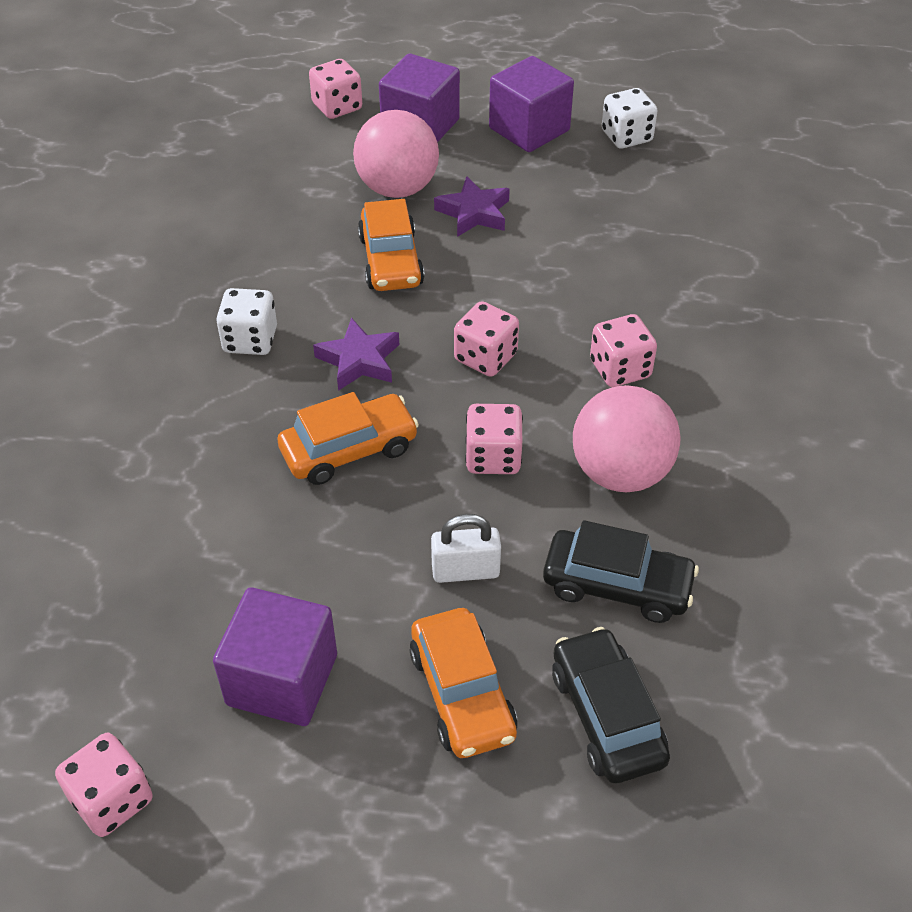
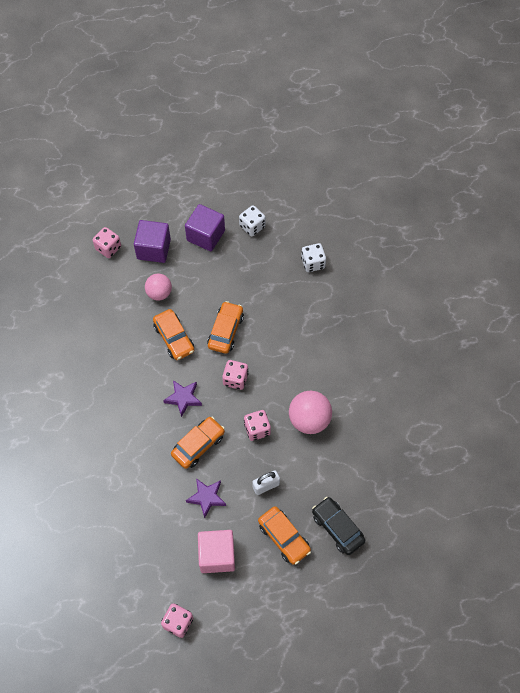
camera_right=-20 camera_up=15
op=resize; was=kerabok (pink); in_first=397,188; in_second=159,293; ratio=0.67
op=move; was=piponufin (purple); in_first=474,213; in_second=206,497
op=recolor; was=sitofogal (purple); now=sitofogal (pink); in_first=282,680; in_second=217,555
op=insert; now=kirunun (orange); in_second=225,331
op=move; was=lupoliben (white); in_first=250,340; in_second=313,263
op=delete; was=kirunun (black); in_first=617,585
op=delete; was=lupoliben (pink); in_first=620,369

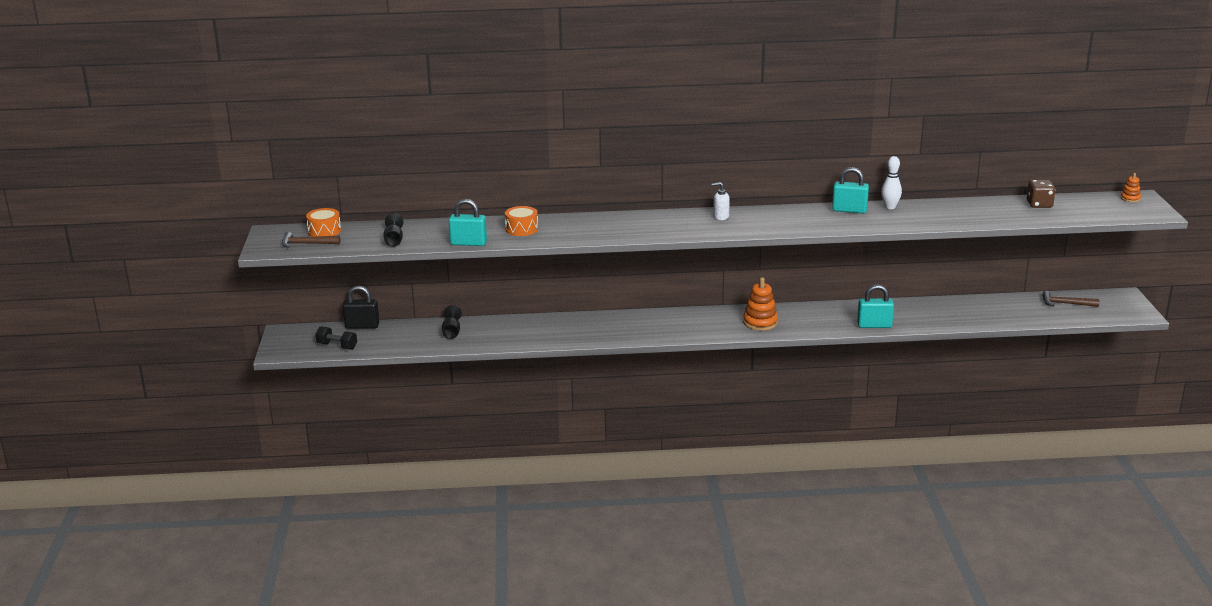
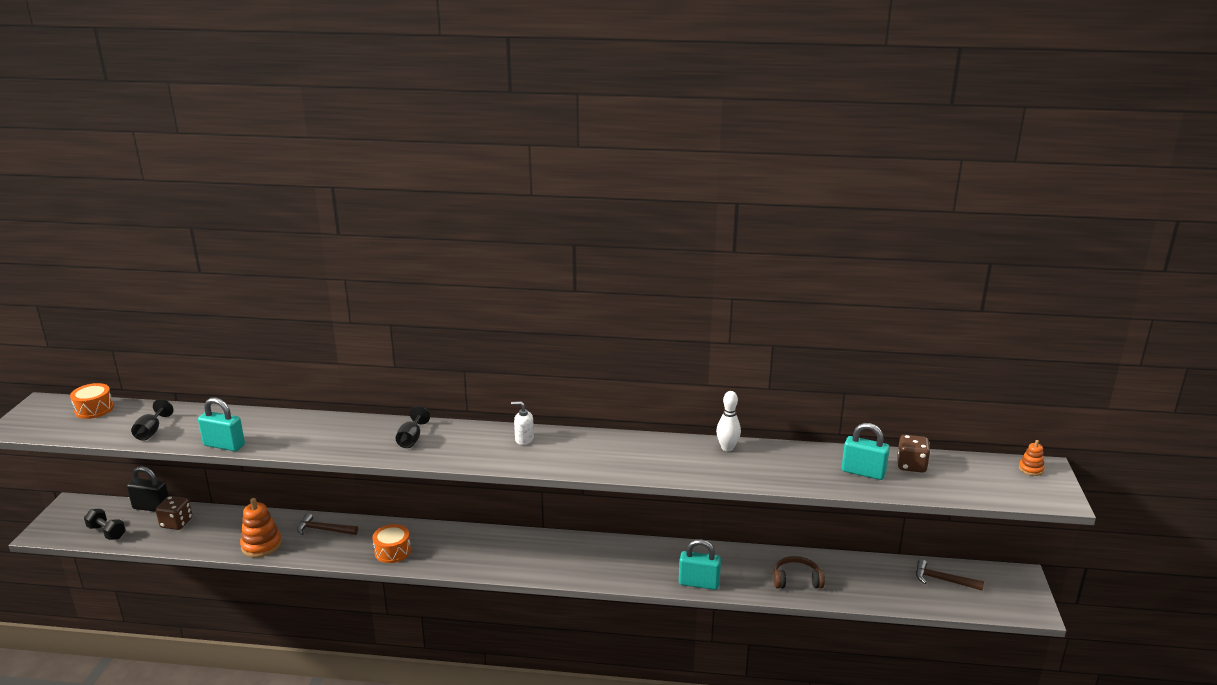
camera_right=10 camera_up=0
op=insert; now=lupoliben (brown); in_second=176,523
op=move; was=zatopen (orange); in_first=760,322; in_second=261,545
op=move; was=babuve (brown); in_first=306,244; in_second=324,530
op=move; was=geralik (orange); in_first=521,229; in_second=392,551
op=move; was=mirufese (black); in_first=451,332; in_second=411,439
op=insert; now=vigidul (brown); in_second=796,580
op=move; was=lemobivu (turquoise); in_first=849,210; in_second=863,472

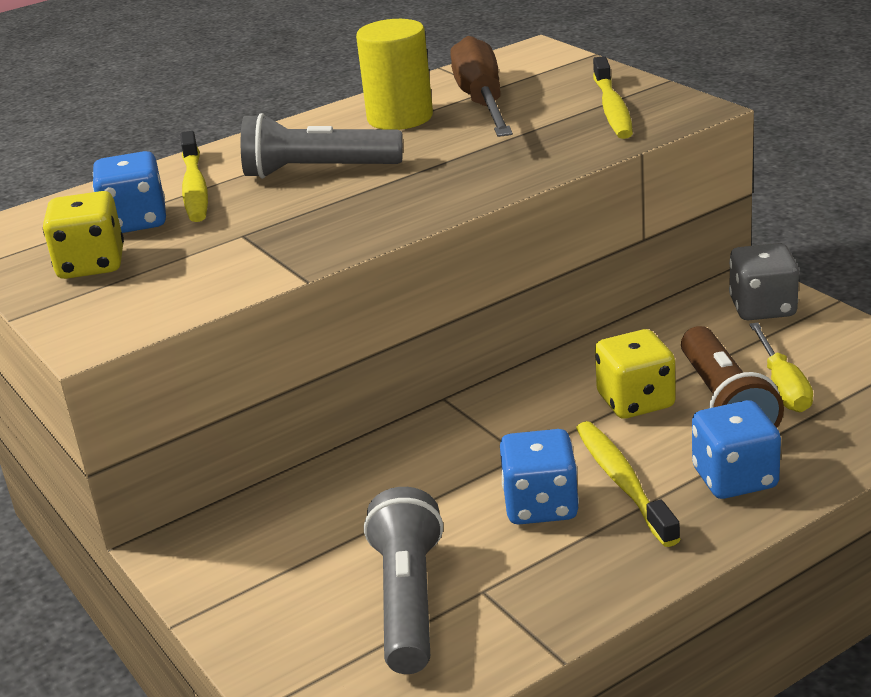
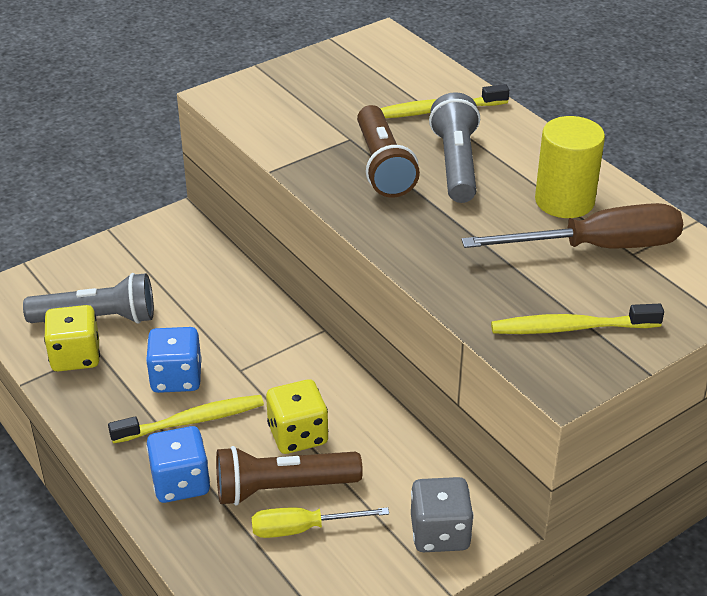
camera_right=85 camera_up=10
op=move; was=lupoliben (yellow); in_first=91,265; in_second=76,356
op=insert; now=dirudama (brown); in_second=382,166
op=delete; was=lupoliben (blue); in_first=136,221

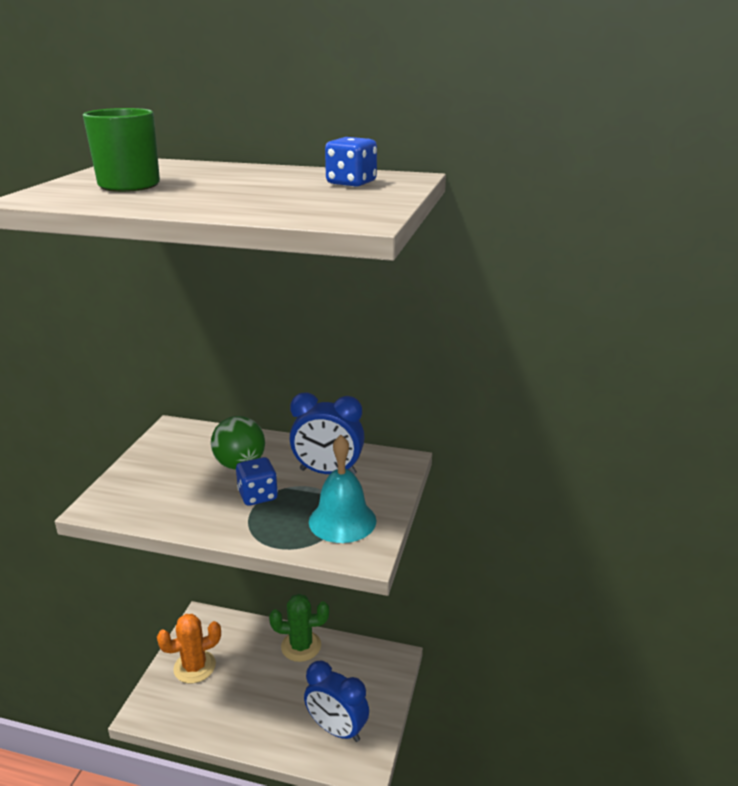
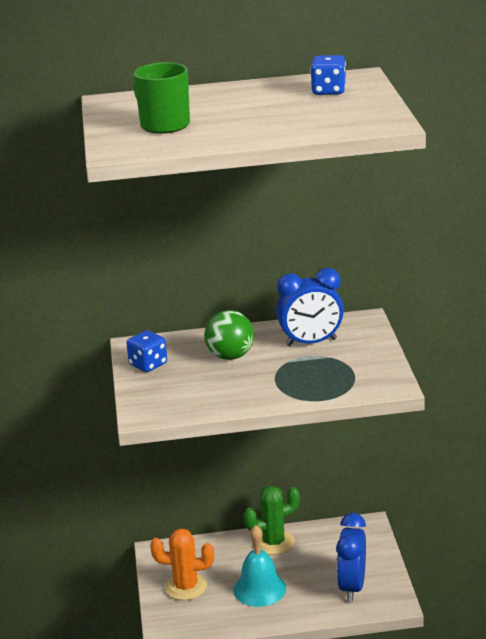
camera_right=-20 camera_up=0
op=move; was=lupoliben (blue); in_first=258,496; in_second=148,365
op=rotate; was=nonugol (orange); in_first=194,667; in_second=186,587; clockwise=45
op=move; was=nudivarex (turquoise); in_first=342,521; in_second=259,589
op=rotate; was=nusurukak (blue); in_first=337,729; in_second=352,587; clockwise=90

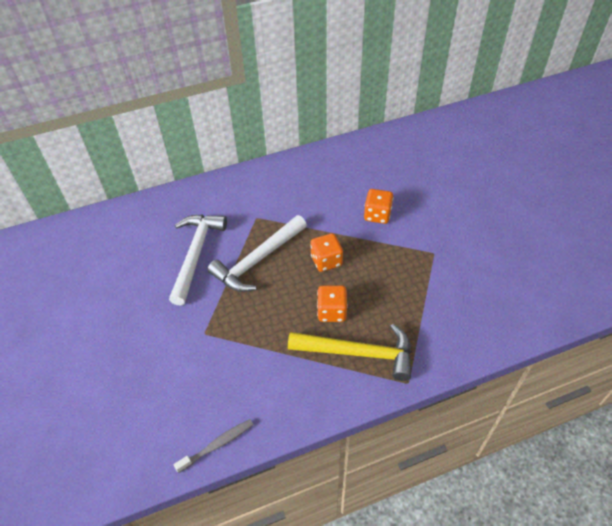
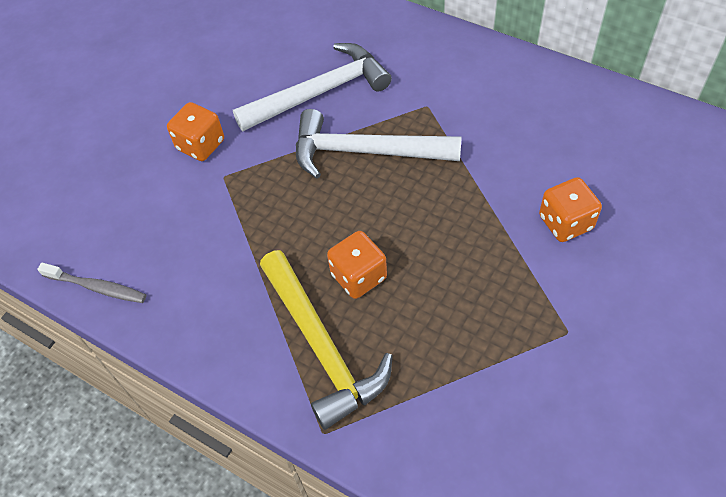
camera_right=55 camera_up=5
op=move; was=lupoliben (orange); in_first=326,261; in_second=201,145

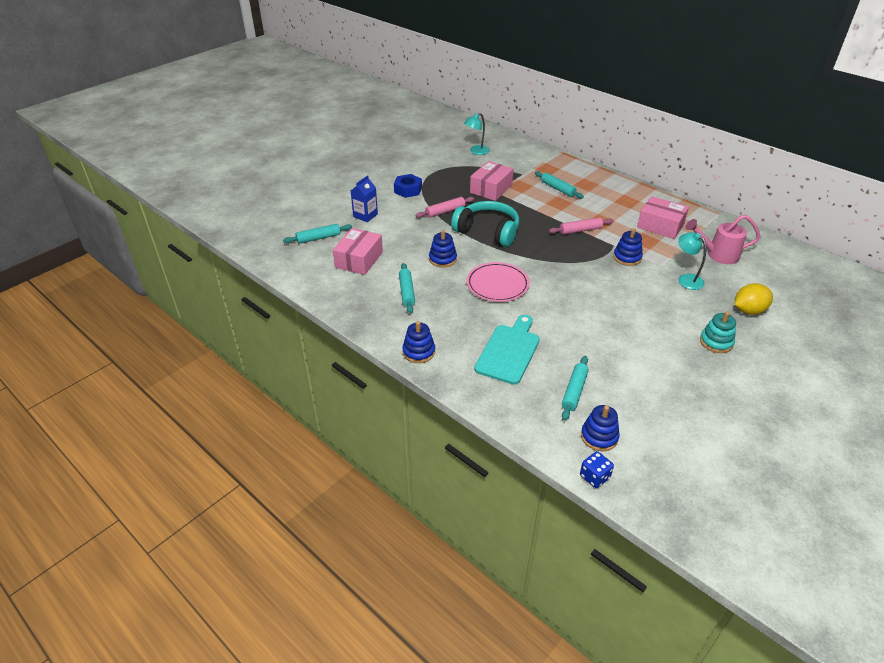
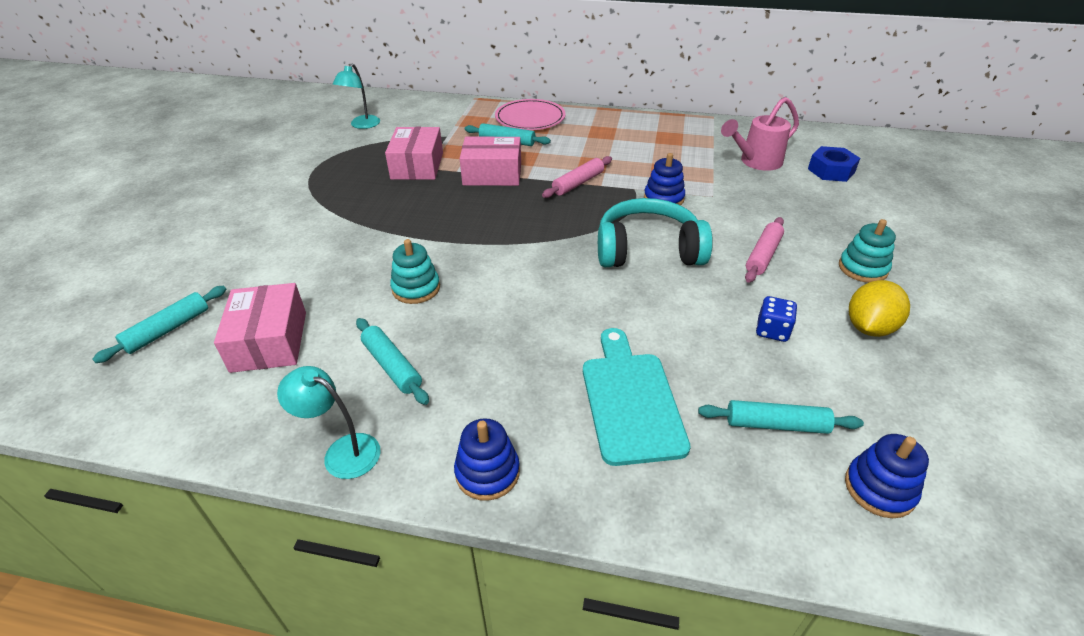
camera_right=-30 camera_up=0
op=move; was=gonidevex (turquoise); in_first=686,279; in_second=342,451
op=recolor; was=zatopen (blue); now=zatopen (turquoise); in_first=442,259; in_second=416,288
op=move; was=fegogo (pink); in_first=660,225; in_second=492,174
op=move; was=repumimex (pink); in_first=497,284; in_second=530,118
op=move; was=vigidul (turquoise); in_first=488,231; in_second=648,250
op=rotate; was=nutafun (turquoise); in_first=574,391; in_second=776,425; clockwise=-75
op=move; was=nutafun (pink); in_first=445,211; in_second=763,255
op=move; was=lupoliben (blue); in_first=594,477; in_second=772,331
op=move; was=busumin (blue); in_first=408,190; in_second=831,170
op=move; was=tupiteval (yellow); in_first=748,311; in_second=869,328
op=delete; was=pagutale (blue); in_first=365,215

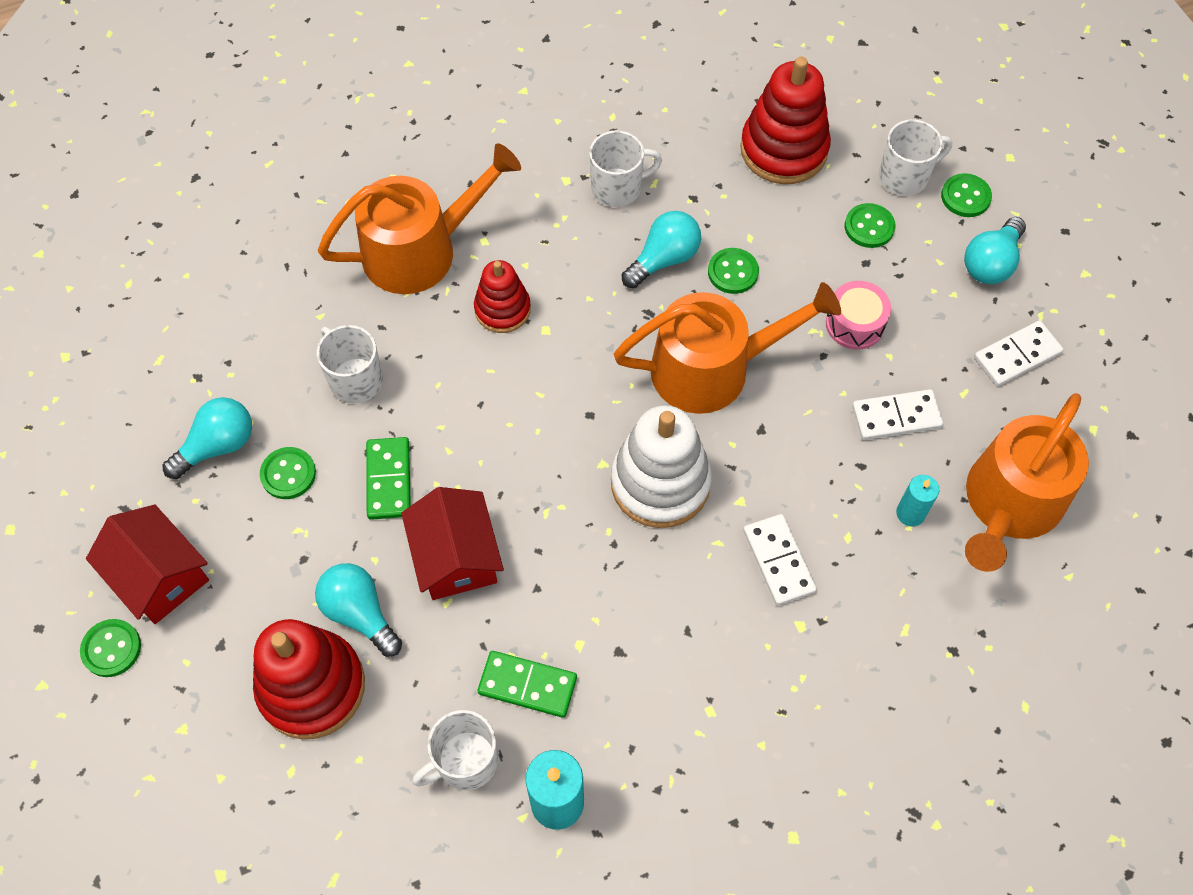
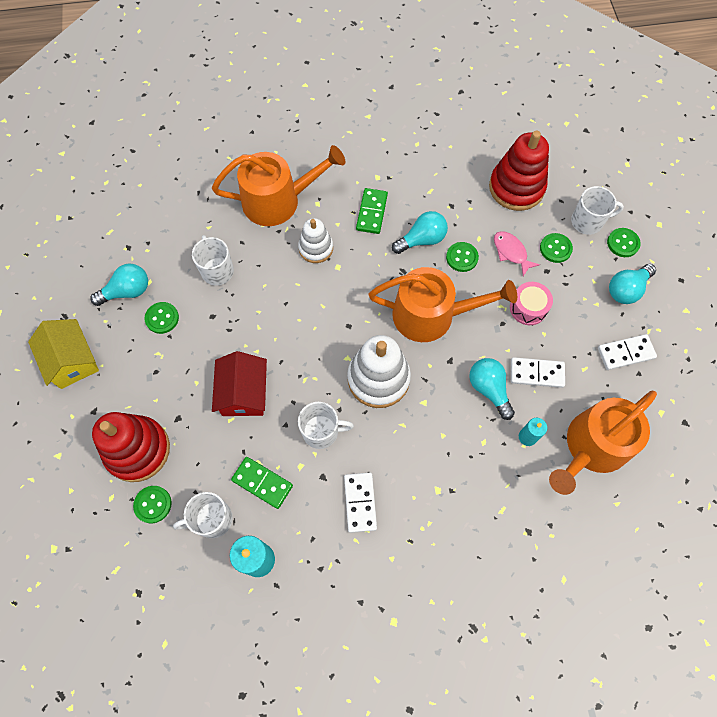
camera_right=15 camera_up=5
op=recolor; was=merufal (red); now=merufal (yellow); in_first=159,575; in_second=72,360
op=move; was=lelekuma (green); in_first=111,649; in_second=153,504
op=recolor; was=zatopen (red); now=zatopen (white); in_first=502,309; in_second=316,248
op=move; was=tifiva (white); in_first=618,188; in_second=321,431
op=move; was=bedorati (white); in_first=778,561; in_second=360,502
op=move; was=bedorati (green); in_first=388,480; in_second=371,212
op=move; was=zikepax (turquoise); in_first=360,613; in_second=489,389
op=insert; now=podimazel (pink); in_second=511,252

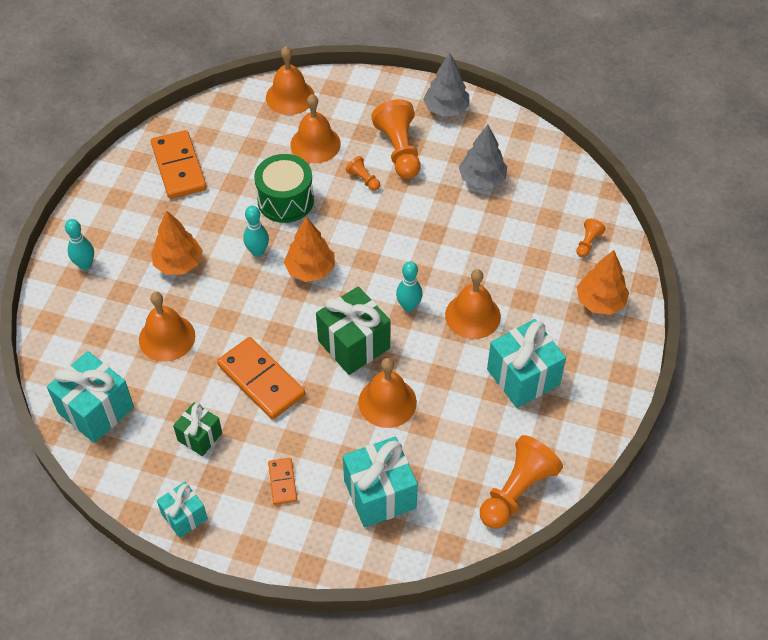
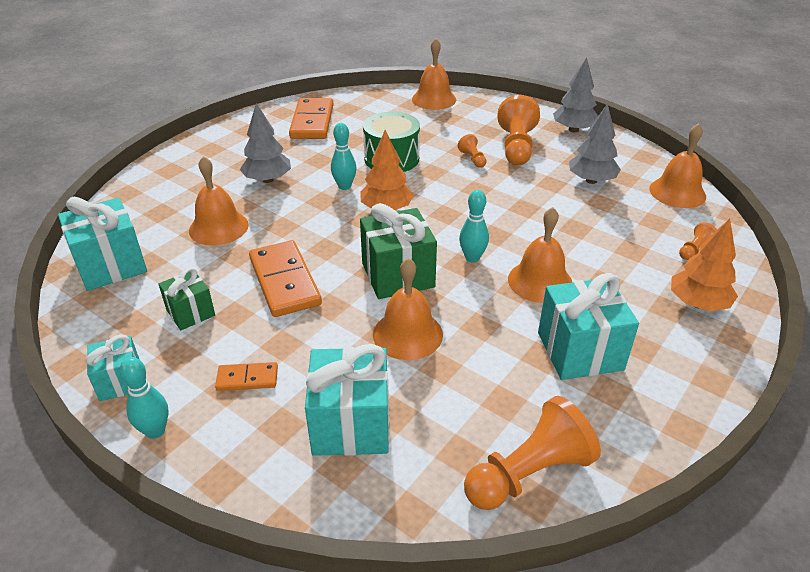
camera_right=20 camera_up=-15
op=move; was=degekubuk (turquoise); in_first=85,264; in_second=155,431
op=rotate; was=bedorati (orange); in_first=282,482; in_second=247,379; clockwise=75
op=recolor; was=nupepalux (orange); now=nupepalux (grey); in_first=178,264; in_second=268,180
op=move; was=nudivarex (orange); in_first=315,144; in_second=677,192

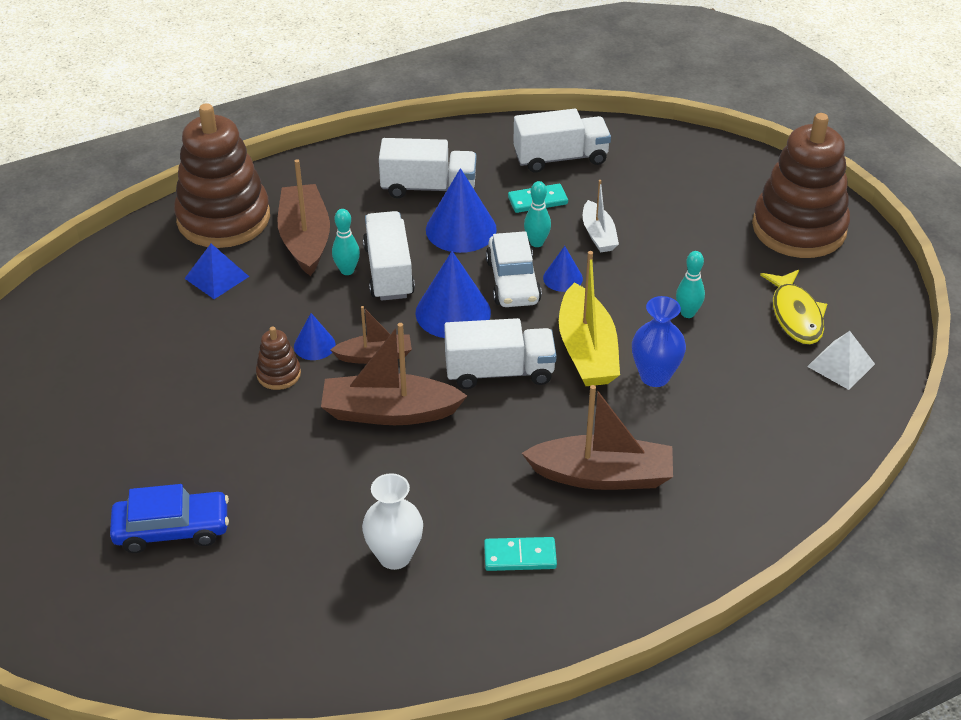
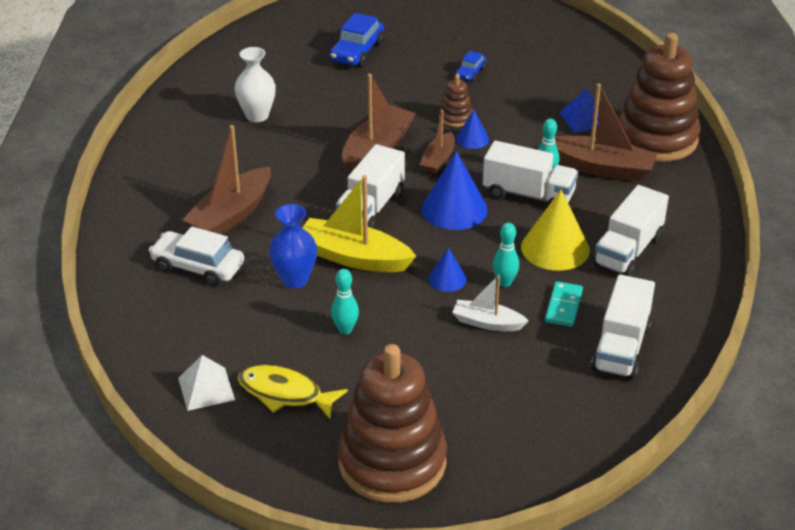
camera_right=120 camera_up=-5
op=move; was=kirunun (white); in_first=513,281; in_second=198,267
op=insert; now=kirunun (blue); in_second=470,73
op=recolor; was=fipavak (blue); now=fipavak (yellow); in_first=461,229; in_second=555,248
op=delete; was=bedorati (turquoise); in_first=520,556

